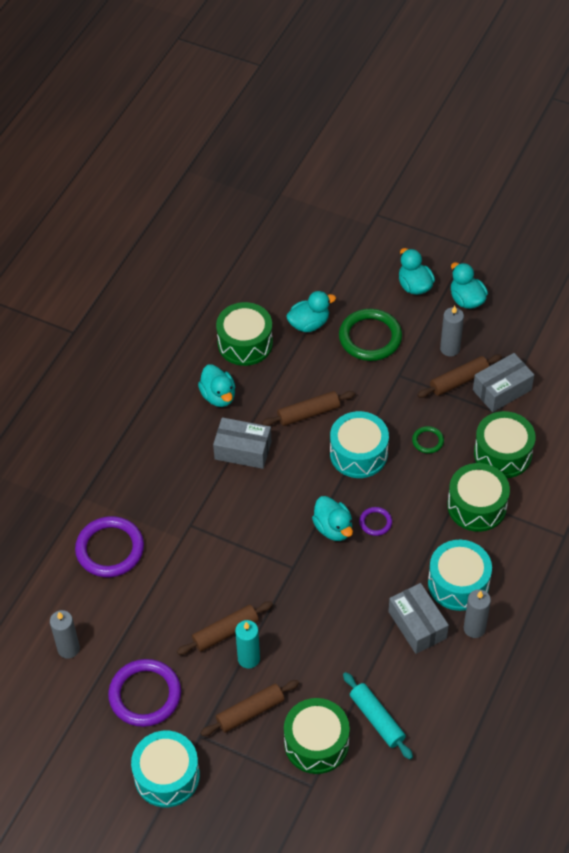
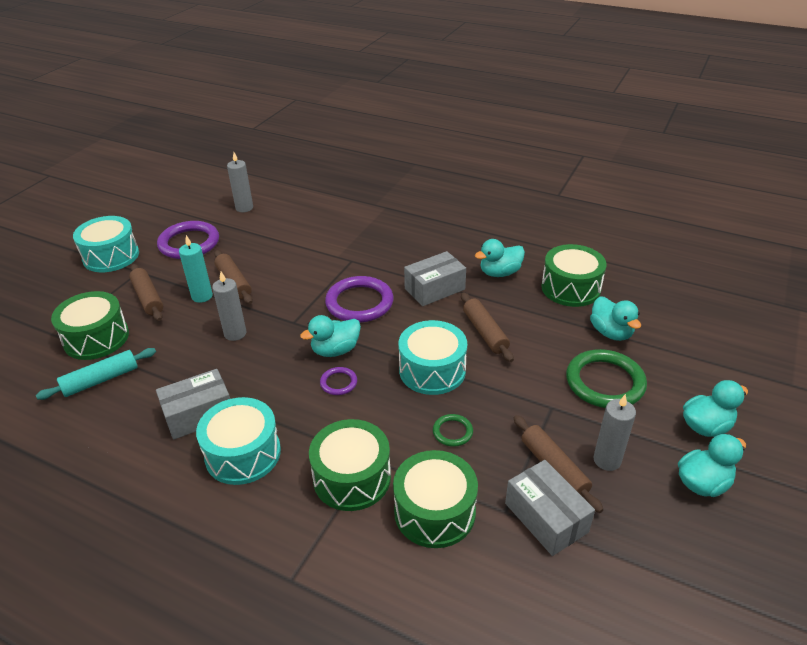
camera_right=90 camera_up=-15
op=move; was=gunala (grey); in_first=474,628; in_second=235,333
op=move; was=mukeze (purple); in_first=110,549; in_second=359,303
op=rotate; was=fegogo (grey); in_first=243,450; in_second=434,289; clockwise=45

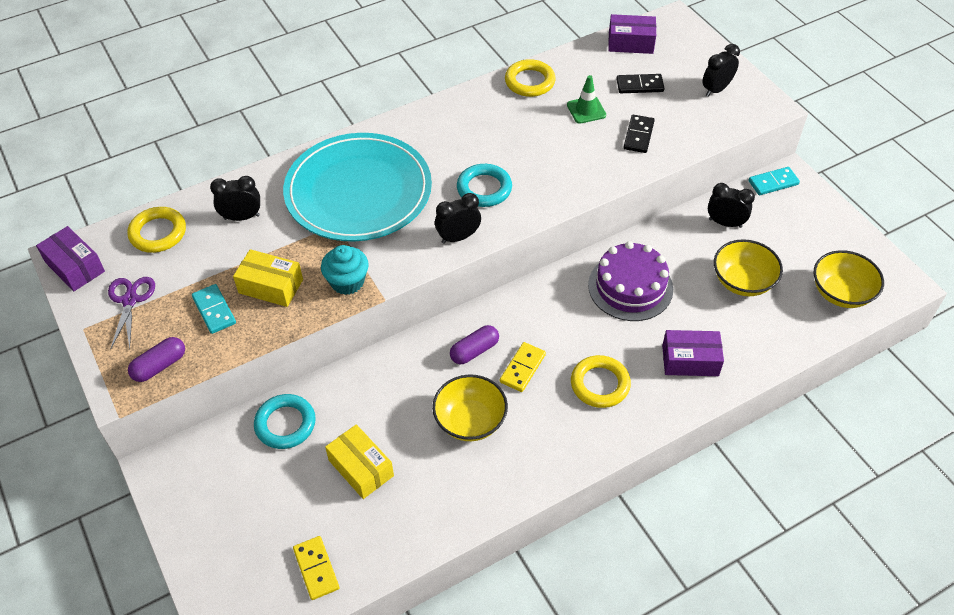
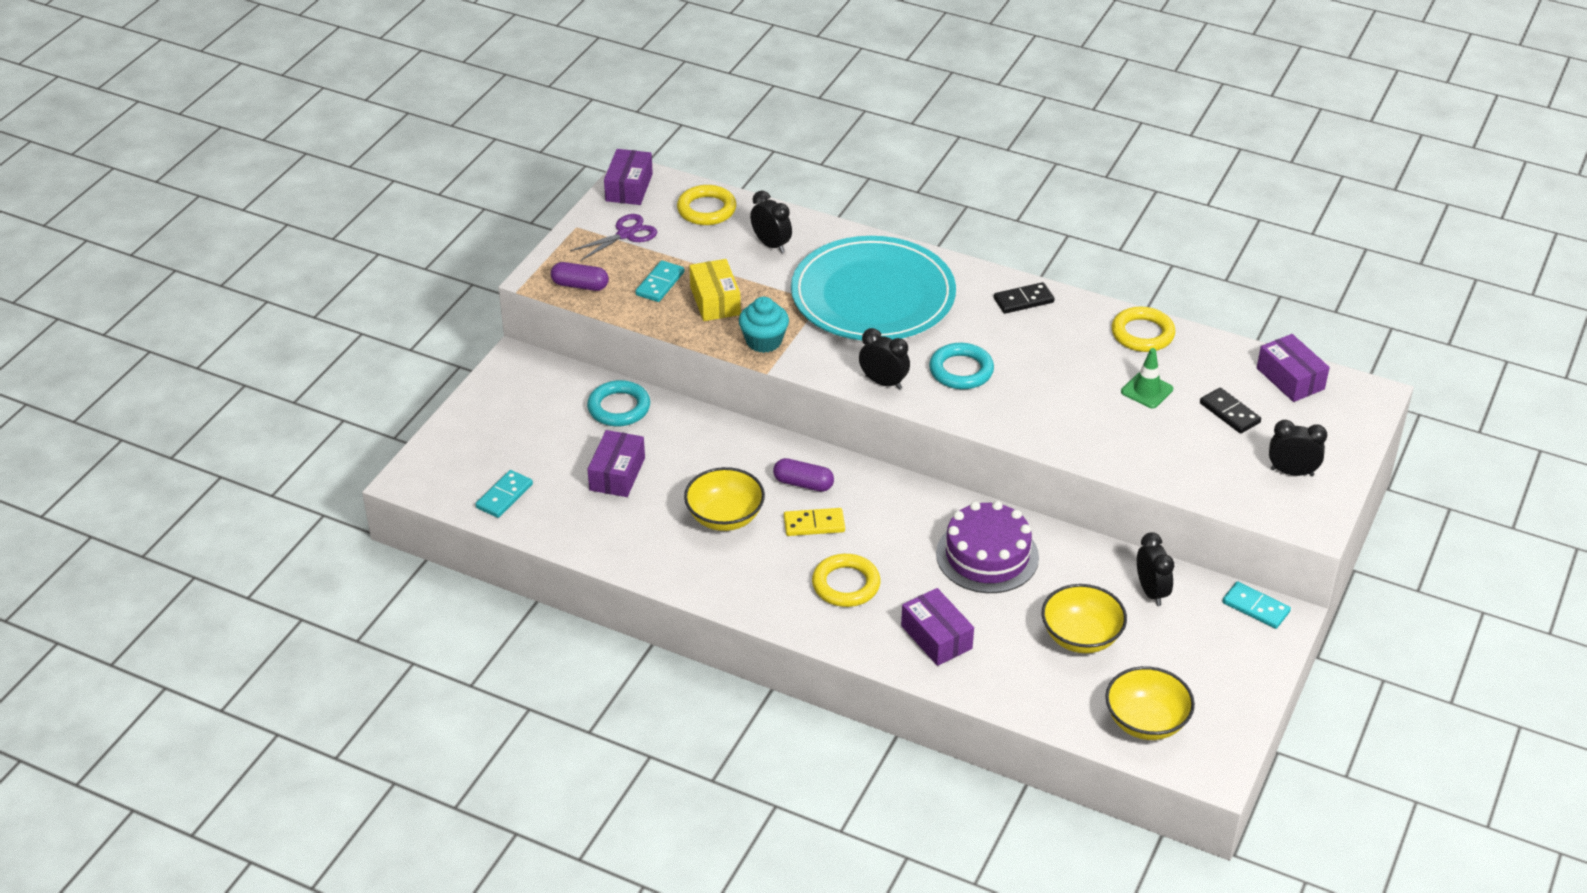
camera_right=55 camera_up=-10
op=recolor; was=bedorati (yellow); now=bedorati (turquoise); in_first=316,569; in_second=504,496
op=recolor; was=fegogo (yellow); now=fegogo (purple); in_first=361,468; in_second=617,474
op=move; was=bedorati (black); in_first=638,135; in_second=1023,300

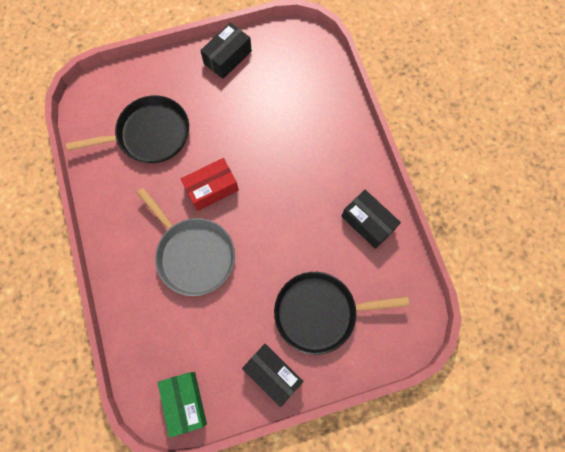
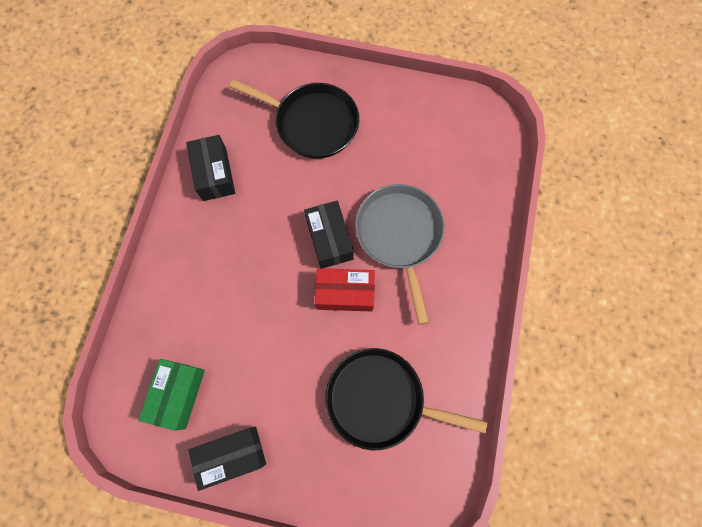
camera_right=-150 camera_up=0
op=move; was=fegogo (green); in_first=185,402; in_second=178,394
op=move; was=fegogo (black); in_first=273,374; in_second=329,239

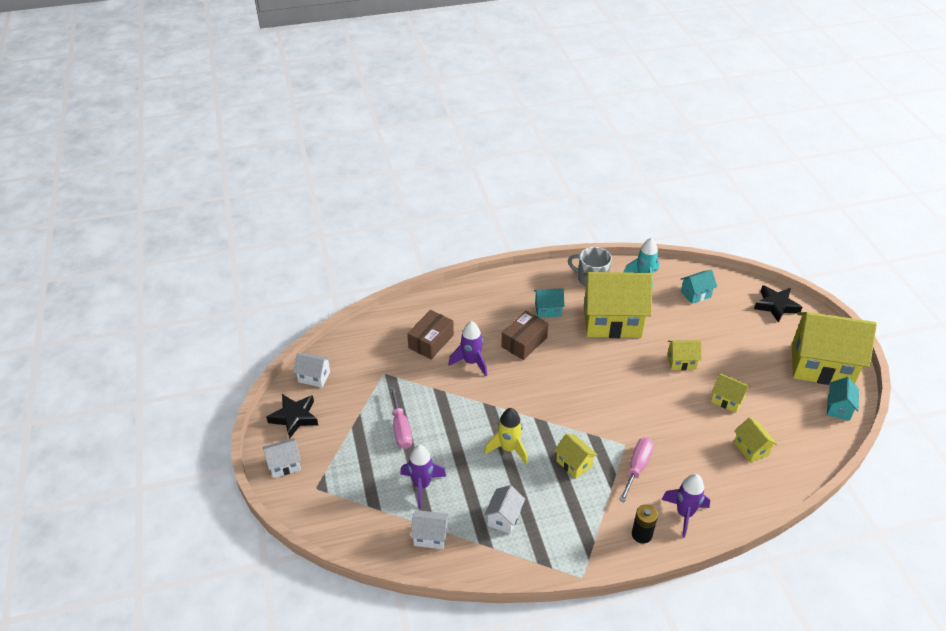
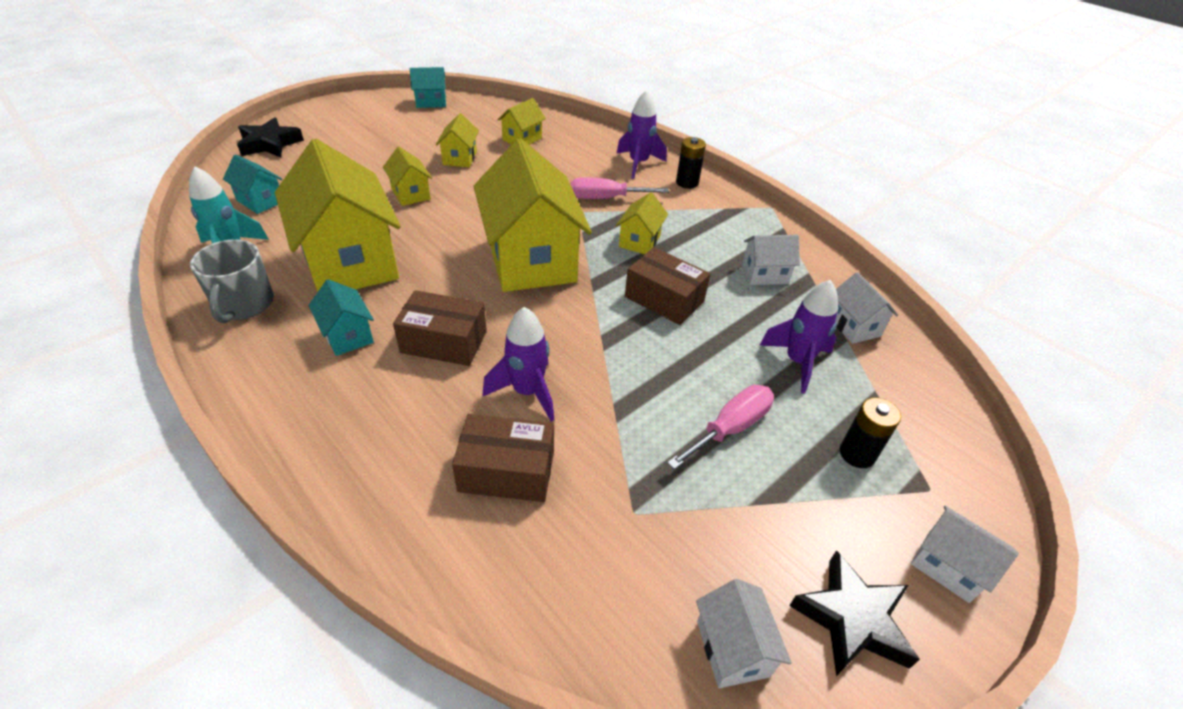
camera_right=-120 camera_up=0
op=move; was=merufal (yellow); in_first=821,365; in_second=531,260
op=replace; was=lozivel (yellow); now=fegogo (brown); in_first=508,448; in_second=664,299
op=insert; now=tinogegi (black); in_second=857,454

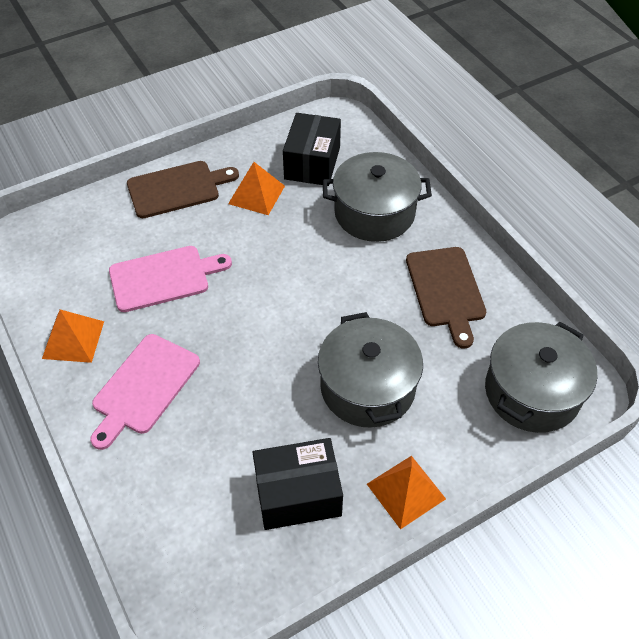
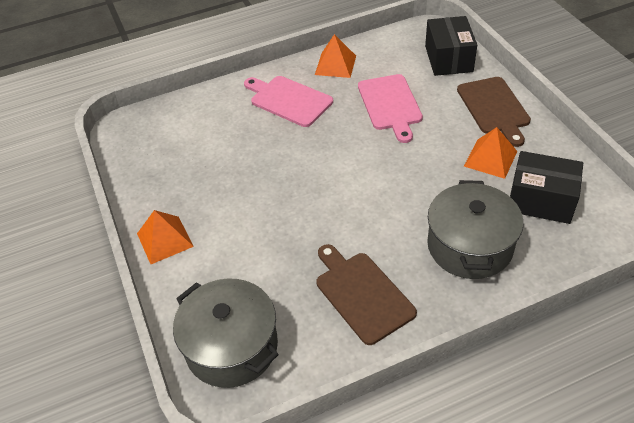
camera_right=100 camera_up=-5
op=rotate; was=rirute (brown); in_first=446,290; in_second=362,294; clockwise=60
op=move; was=fegogo (black); in_first=298,494; in_second=448,59
op=delete; was=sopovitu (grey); in_first=367,387

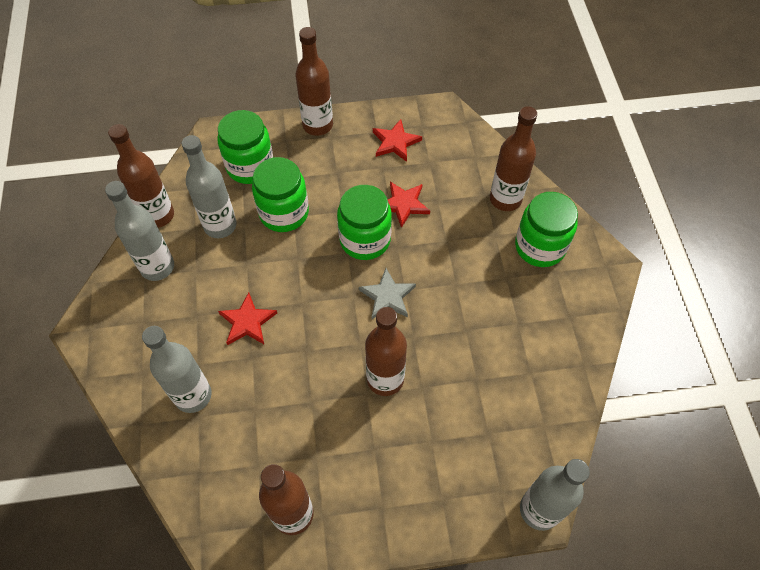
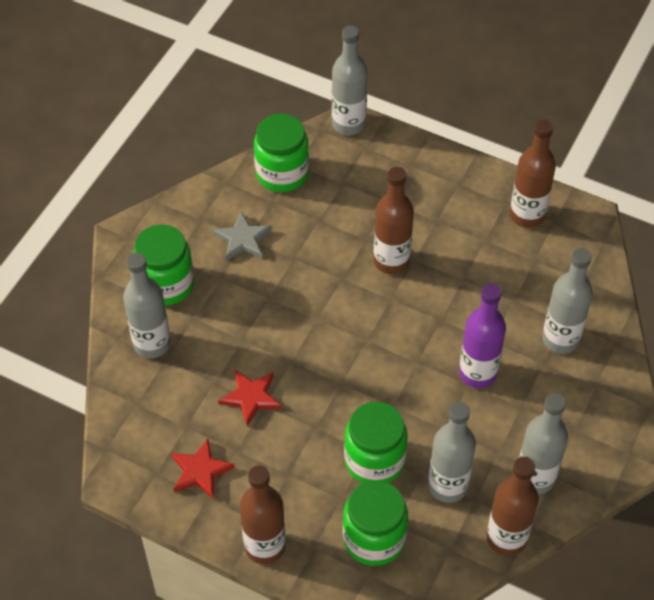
camera_right=-145 camera_up=-5
op=recolor; was=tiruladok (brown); now=tiruladok (grey); in_first=505,199; in_second=152,344
op=move; was=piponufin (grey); in_first=387,296; in_second=242,239
op=move; was=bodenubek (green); in_first=365,240; in_second=282,173
op=replace; was=piponufin (red); now=tiruladok (purple); in_first=247,322; in_second=477,373

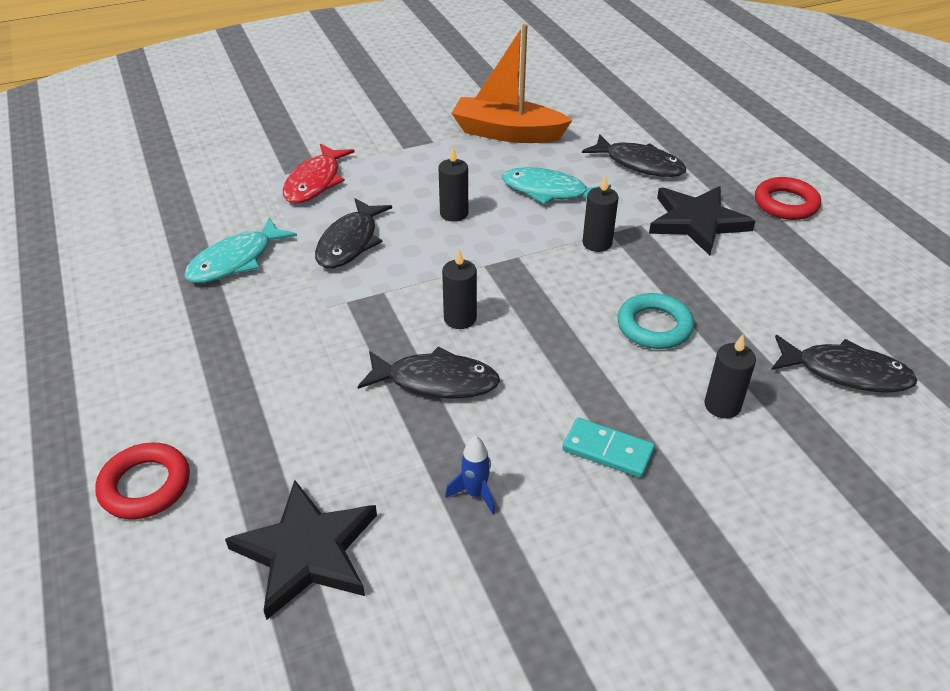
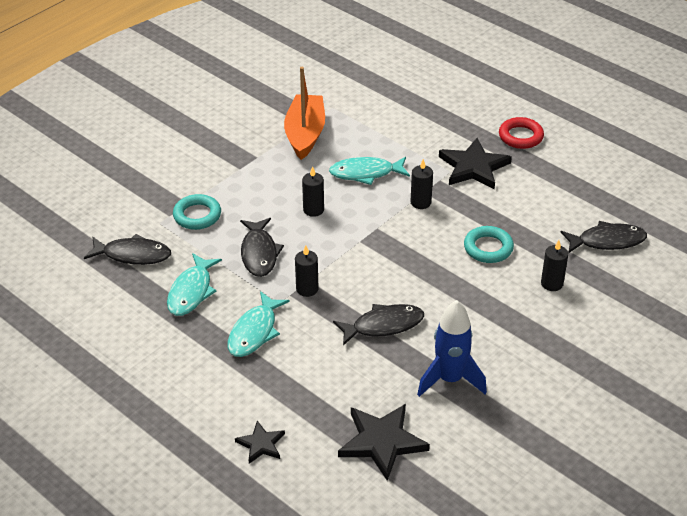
camera_right=-25 camera_up=0
op=move; was=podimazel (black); in_first=639,164; in_second=133,255
op=replace; was=podimazel (red); now=mukeze (turquoise); in_first=315,182; in_second=197,215
op=insert; now=podimazel (turquoise); in_second=254,332
op=replace; was=mukeze (red); now=piponufin (black); in_first=145,485; in_second=261,444
op=rotate; was=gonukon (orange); in_first=507,133; in_second=305,134; clockwise=105
op=move; was=gunala (black); in_first=460,318; in_second=307,289
op=resize; was=lozivel (blue); in_first=475,493; in_second=450,379; ratio=2.11
op=delete; was=bedorati (turquoise); in_first=608,450

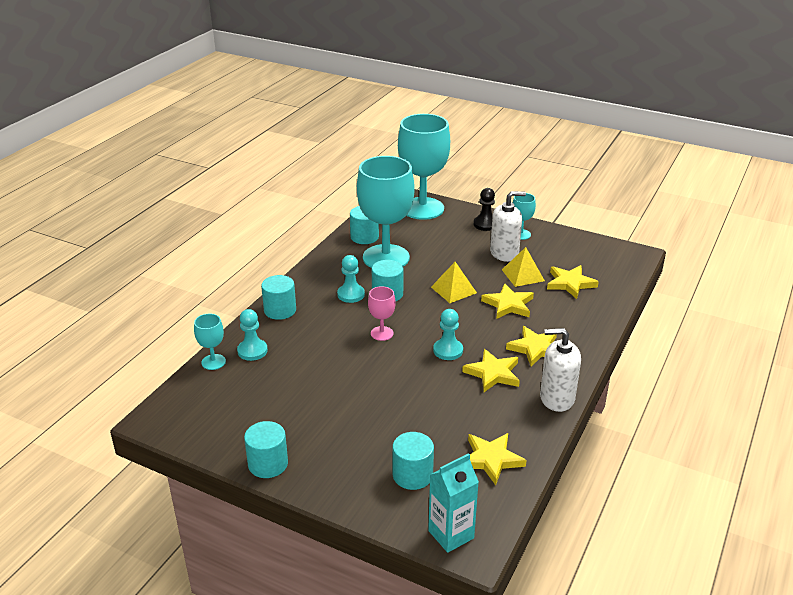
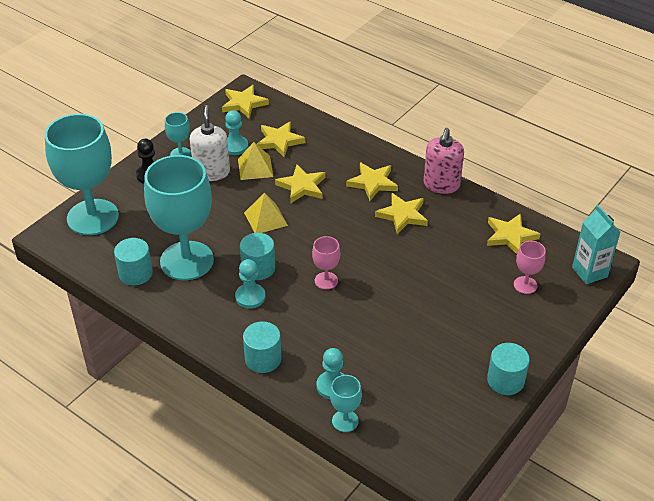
camera_right=-80 camera_up=10
op=insert; now=piponufin (yellow); in_second=244,104
op=move; was=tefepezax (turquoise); in_first=448,350; in_second=235,146
op=recolor; was=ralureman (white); now=ralureman (pink); in_first=556,398; in_second=441,185
op=replace; was=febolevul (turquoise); now=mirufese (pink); in_first=412,475; in_second=525,285

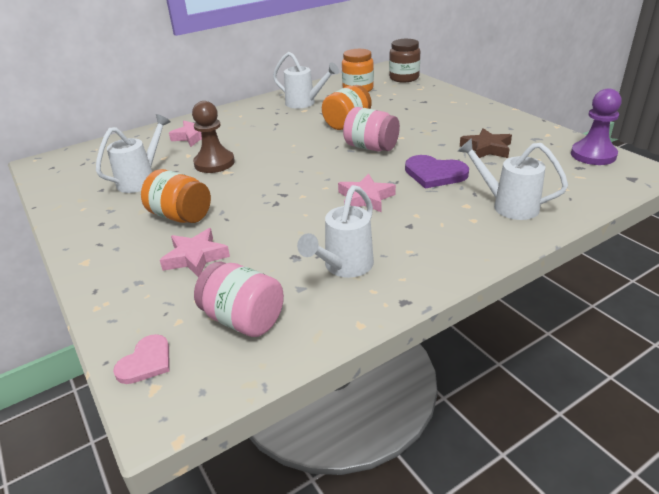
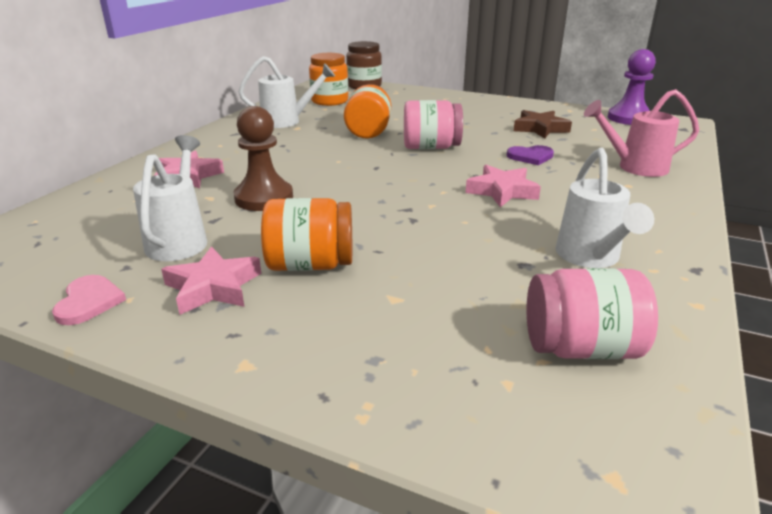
camera_right=-35 camera_up=-5
op=move; was=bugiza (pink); in_first=146,362; in_second=89,302
op=move; was=piponufin (pink); in_first=195,257; in_second=213,287
op=resize; was=bugiza (purple); in_first=434,174; in_second=530,157; ratio=0.64
op=recolor; was=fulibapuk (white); now=fulibapuk (pink); in_first=508,205; in_second=634,167

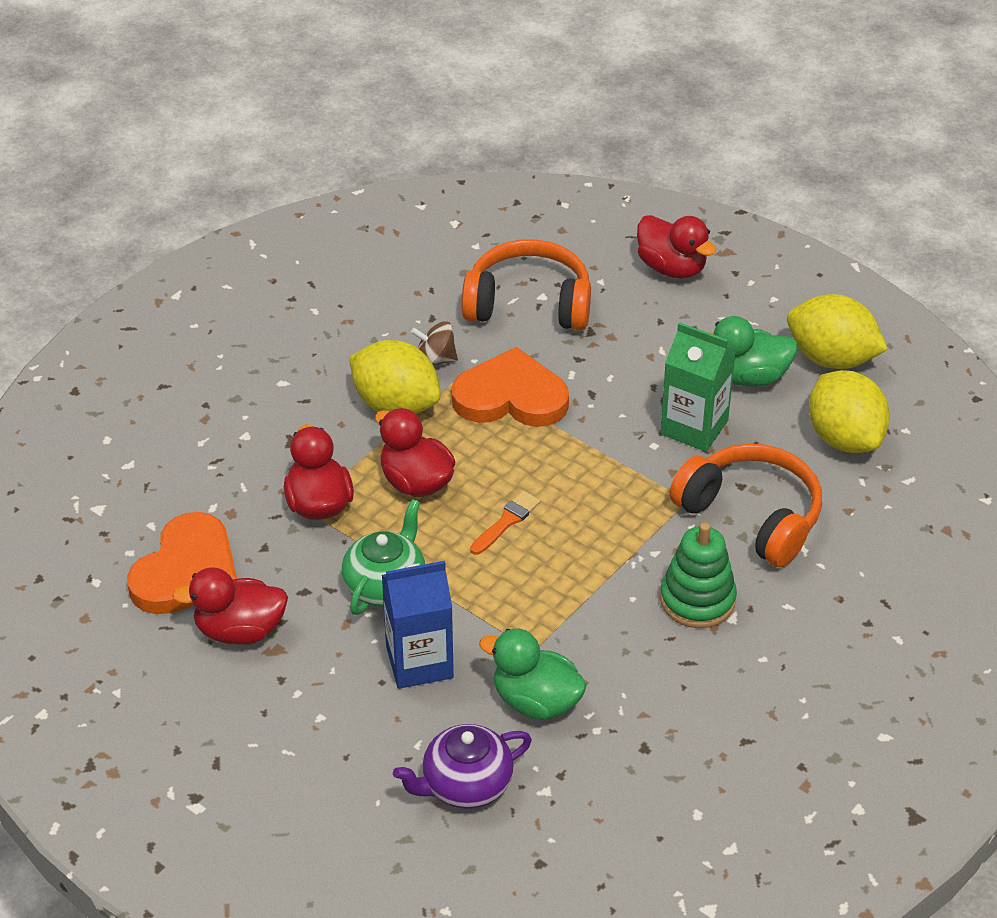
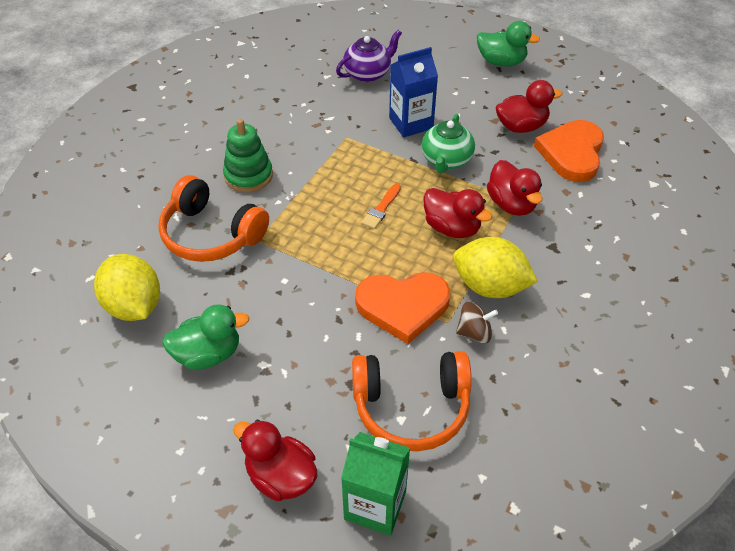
camera_right=170 camera_up=5
op=move; was=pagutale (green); in_first=694,427; in_second=375,505
op=move; was=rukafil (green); in_first=536,701; in_second=501,62
op=delete; was=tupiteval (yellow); in_first=831,359

